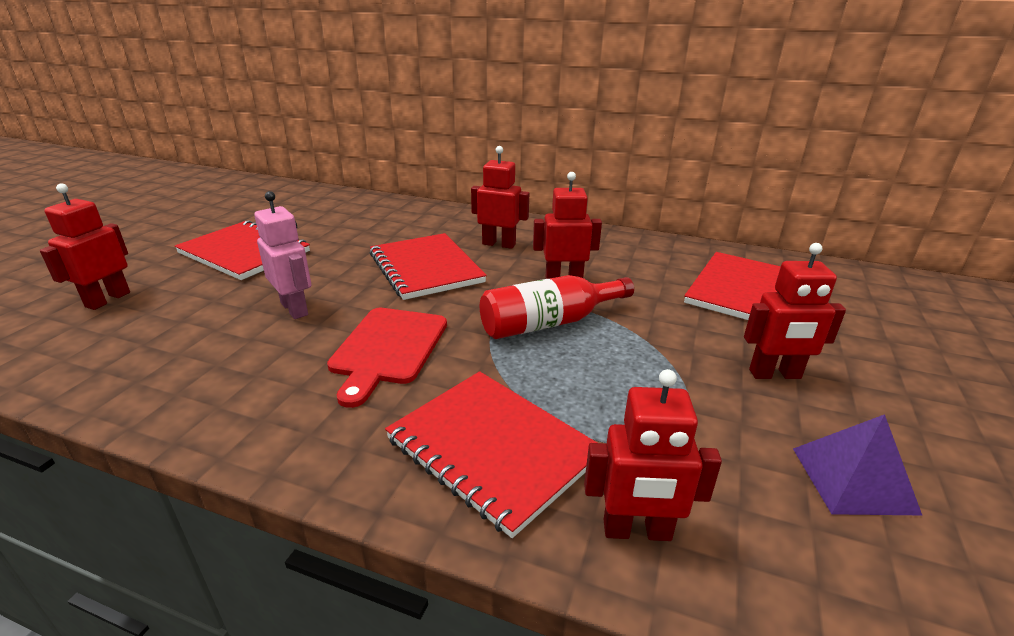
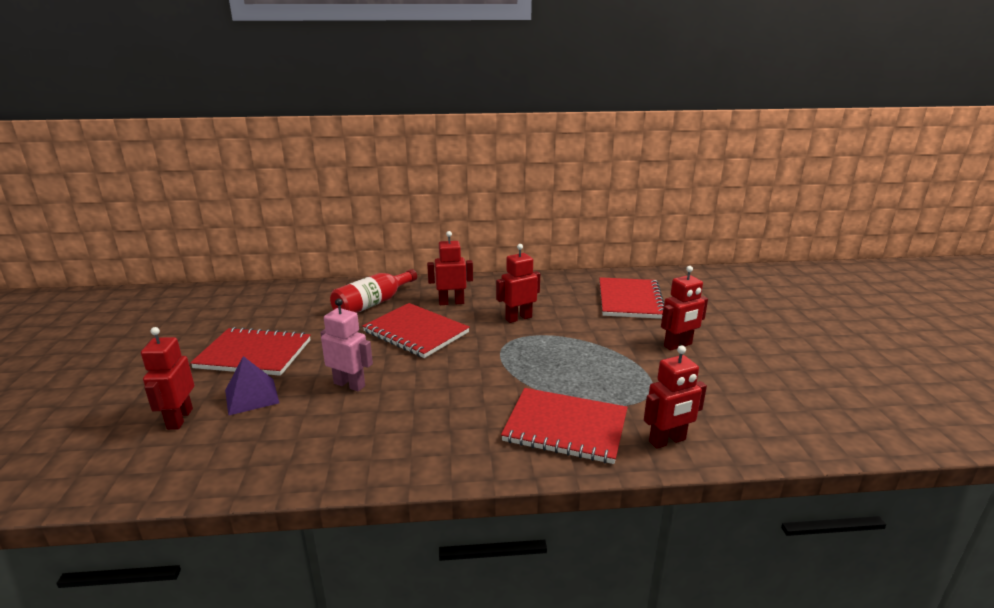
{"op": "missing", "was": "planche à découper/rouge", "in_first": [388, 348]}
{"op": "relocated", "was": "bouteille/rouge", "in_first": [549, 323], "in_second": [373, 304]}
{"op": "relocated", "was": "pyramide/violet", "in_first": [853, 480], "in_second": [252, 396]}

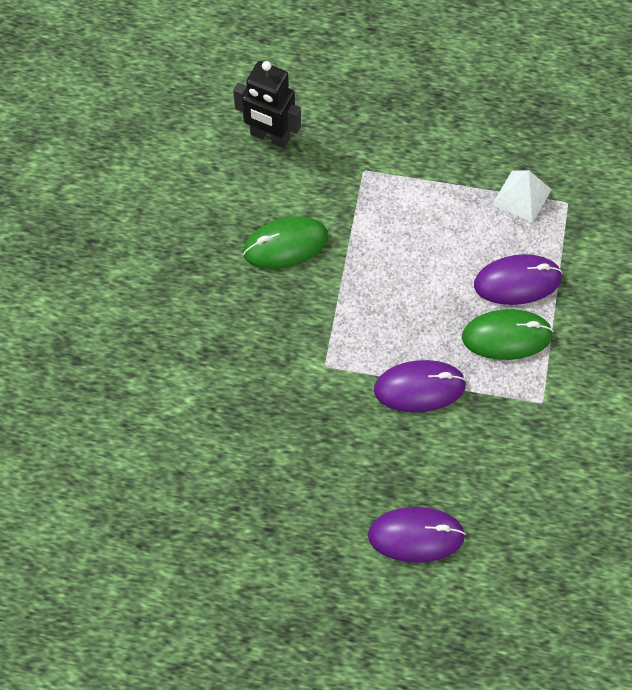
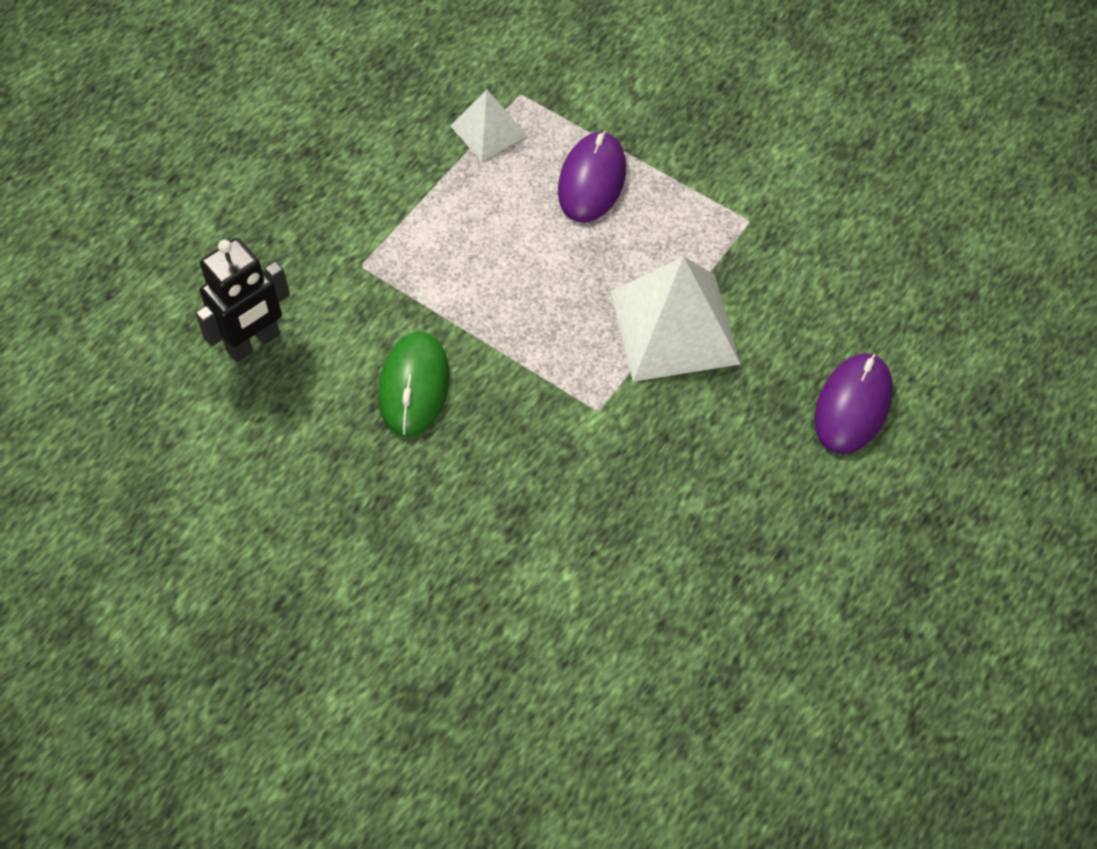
{"op": "missing", "was": "souris/vert", "in_first": [506, 336]}
{"op": "exchanged", "was": "souris/violet", "now": "pyramide/blanc", "in_first": [419, 387], "in_second": [674, 327]}

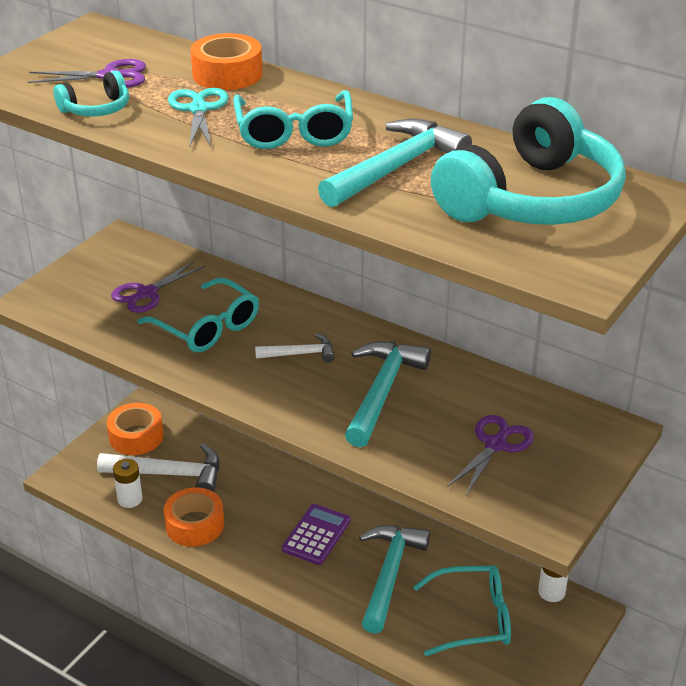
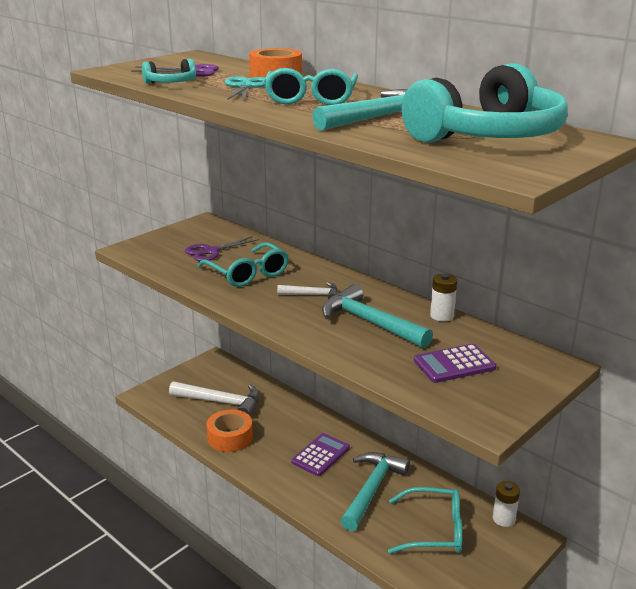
{"op": "missing", "was": "ruban adhésif/orange", "in_first": [136, 437]}
{"op": "relocated", "was": "pile/blanc", "in_first": [130, 499], "in_second": [442, 316]}
{"op": "exchanged", "was": "ciseaux/violet", "now": "calculatrice/violet", "in_first": [496, 444], "in_second": [454, 364]}
{"op": "spun", "was": "marteau/turquoise", "in_first": [382, 391], "in_second": [369, 322], "clockwise": -75}

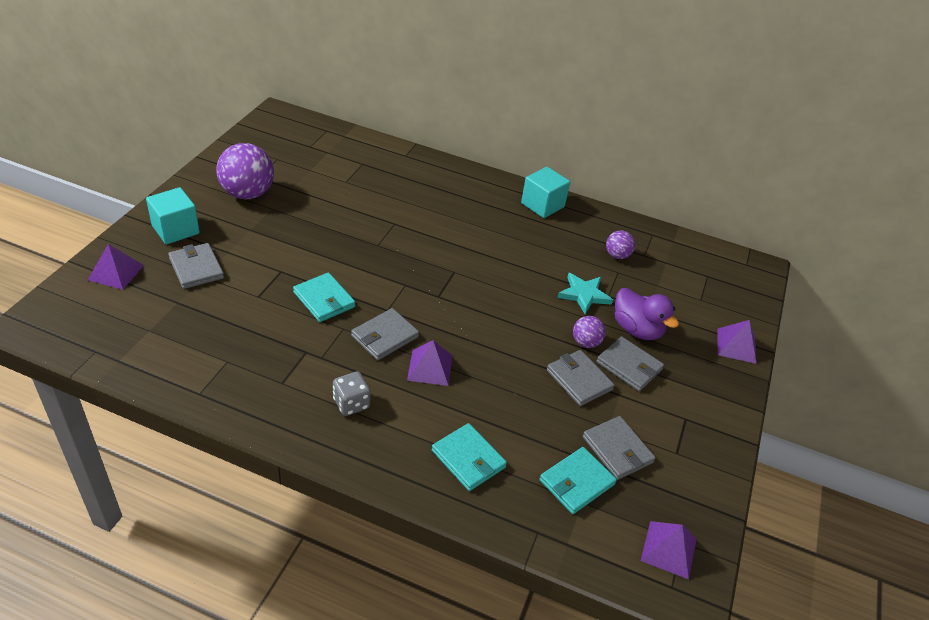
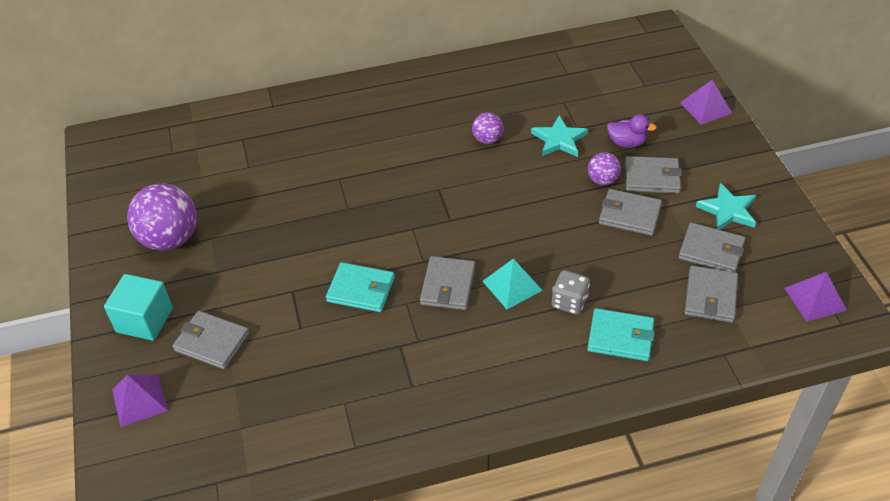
{"op": "missing", "was": "cube/turquoise", "in_first": [542, 205]}
{"op": "appeared", "now": "étoile/turquoise", "in_second": [728, 210]}
{"op": "relocated", "was": "dé/gris", "in_first": [351, 403], "in_second": [569, 302]}
{"op": "relocated", "was": "balle/violet", "in_first": [617, 255], "in_second": [487, 139]}
{"op": "colour", "was": "pyramide/violet", "now": "pyramide/turquoise", "in_first": [430, 367], "in_second": [512, 285]}
{"op": "colour", "was": "portefeuille/turquoise", "now": "portefeuille/gris", "in_first": [576, 482], "in_second": [710, 296]}
{"op": "size", "was": "canard/violet", "in_first": [637, 329], "in_second": [626, 143], "ratio": 0.66}

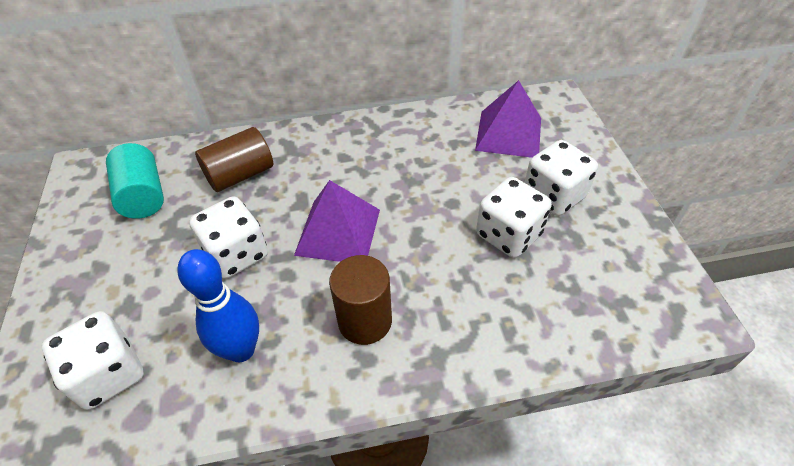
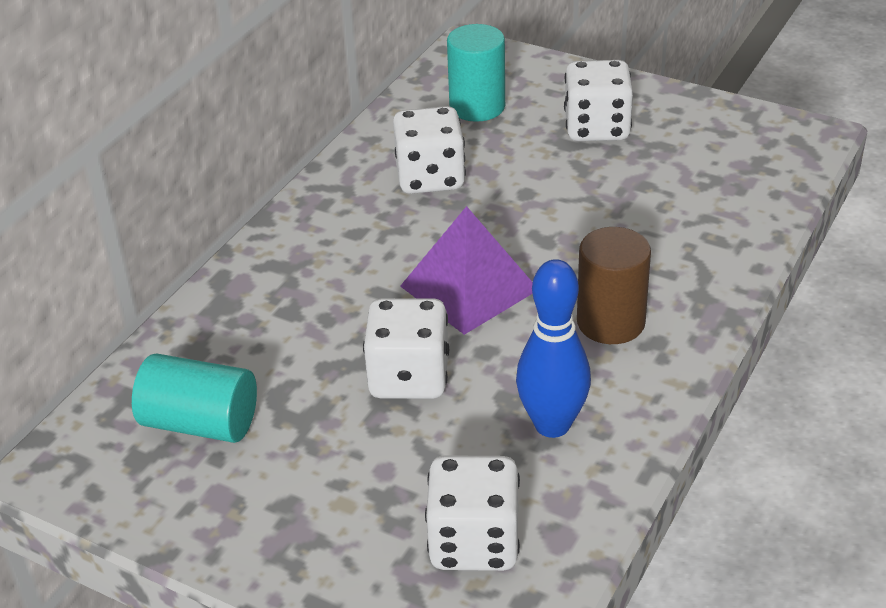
{"op": "missing", "was": "cylindre/marron", "in_first": [240, 175]}
{"op": "relocated", "was": "dé/blanc", "in_first": [508, 235], "in_second": [430, 177]}
{"op": "exchanged", "was": "pyramide/violet", "now": "cylindre/turquoise", "in_first": [508, 133], "in_second": [477, 107]}

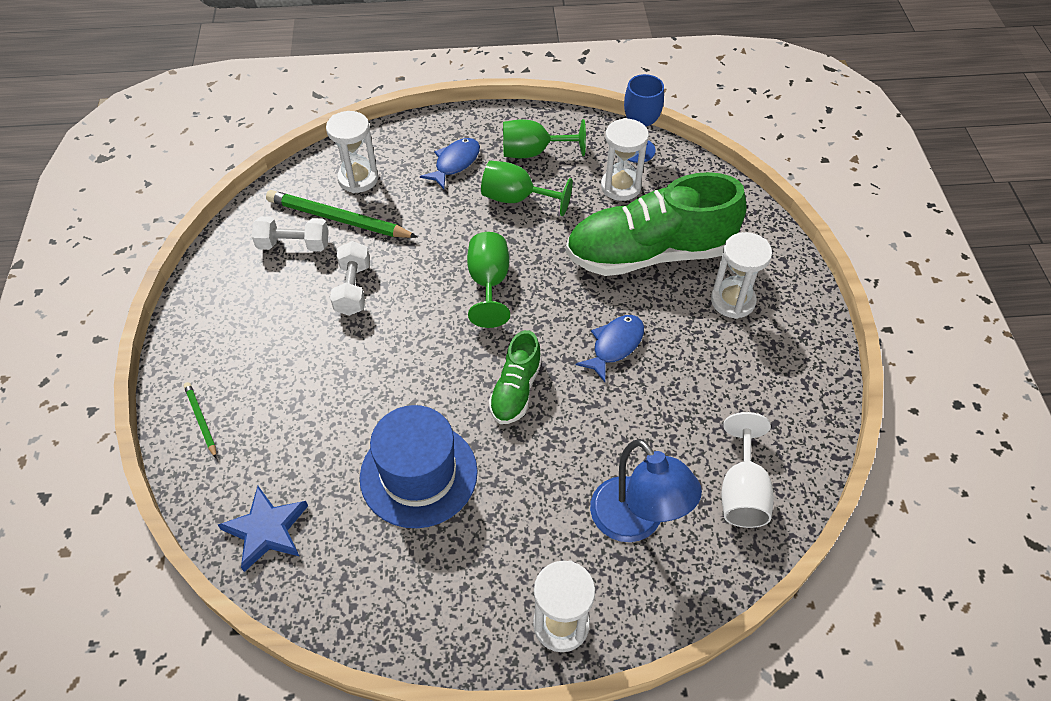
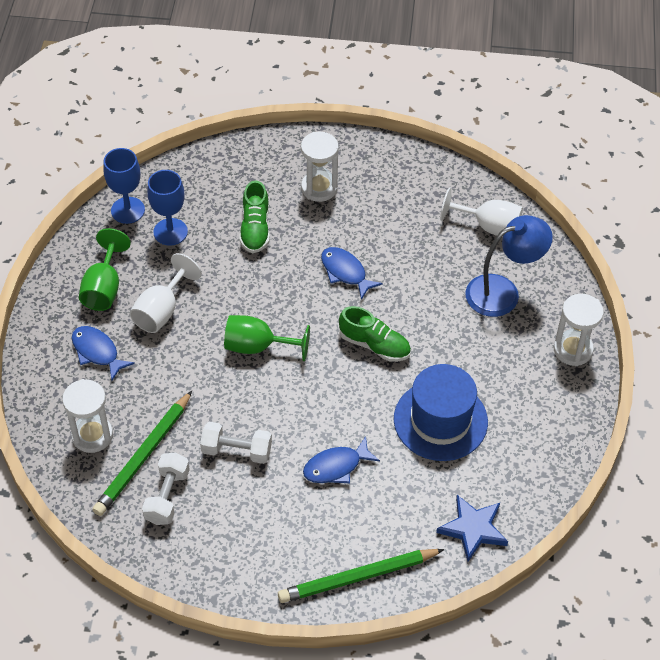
{"op": "appeared", "now": "poisson/bleu", "in_second": [336, 466]}
{"op": "exchanged", "was": "sablier/blanc", "now": "verre à pied/bleu", "in_first": [620, 187], "in_second": [170, 232]}
{"op": "colour", "was": "verre à pied/vert", "now": "verre à pied/blanc", "in_first": [516, 199], "in_second": [161, 311]}
{"op": "size", "was": "crayon/vert", "in_first": [201, 420], "in_second": [358, 577], "ratio": 1.98}
{"op": "size", "was": "chaussure/vert", "in_first": [650, 254], "in_second": [255, 229], "ratio": 0.49}

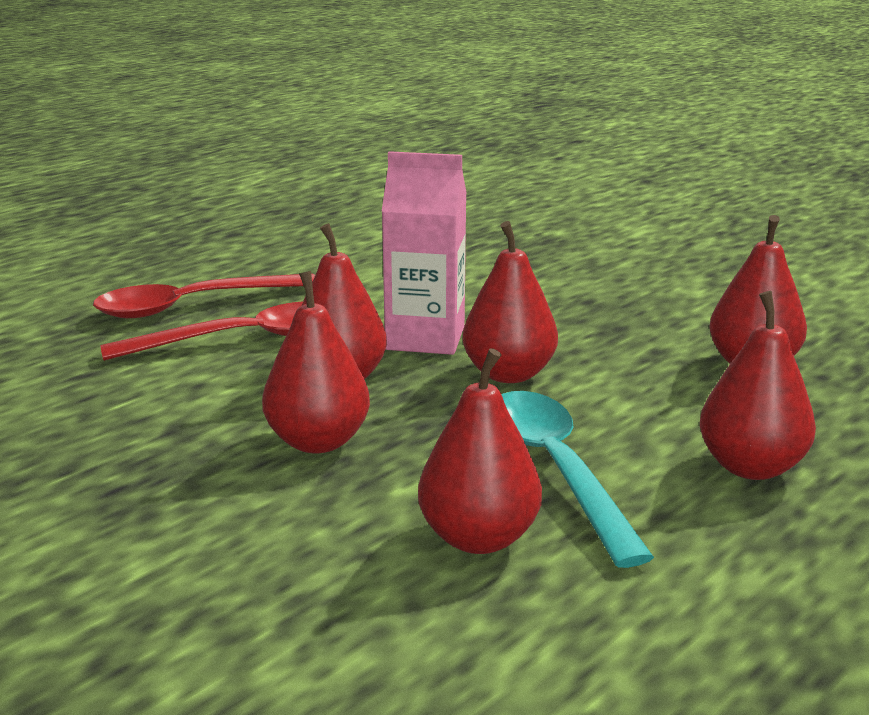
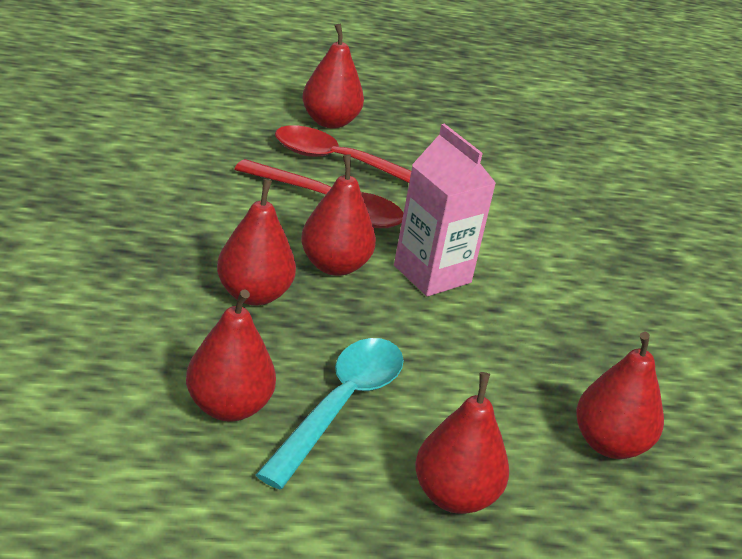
{"op": "relocated", "was": "poire/rouge", "in_first": [508, 374], "in_second": [330, 121]}

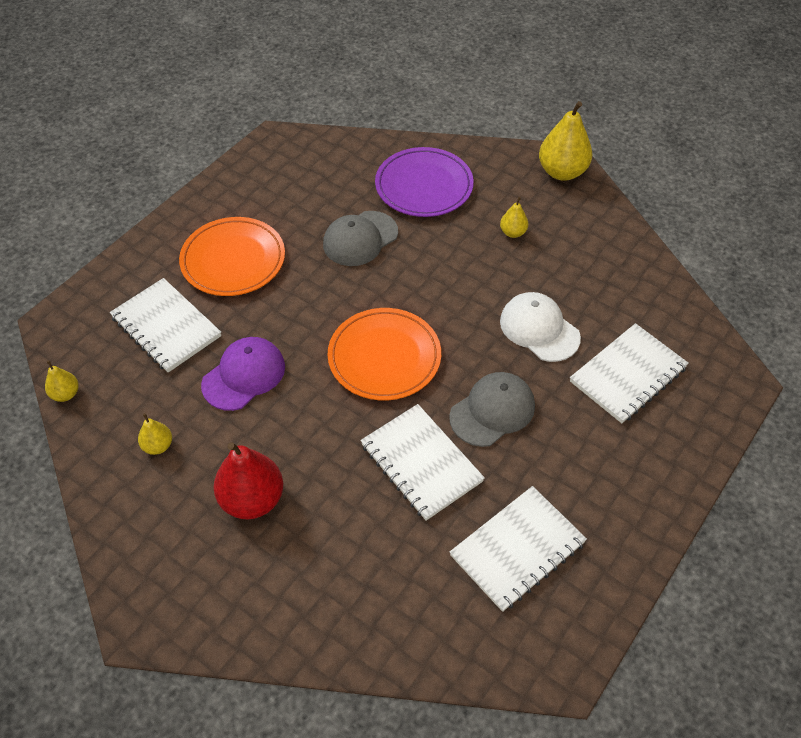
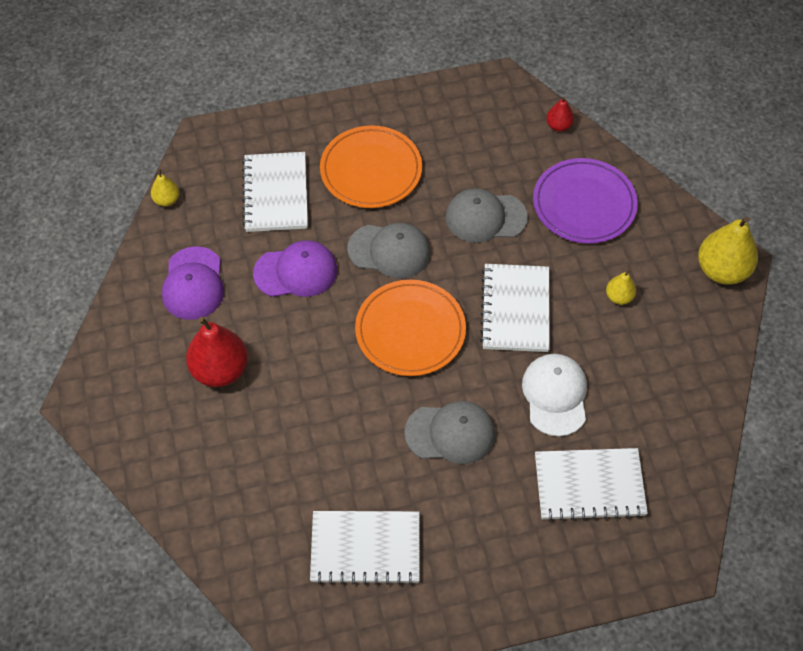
{"op": "appeared", "now": "casquette/gris", "in_second": [389, 251]}
{"op": "appeared", "now": "poire/rouge", "in_second": [558, 126]}
{"op": "relocated", "was": "carnet/blanc", "in_first": [421, 463], "in_second": [515, 309]}
{"op": "exchanged", "was": "poire/jaune", "now": "casquette/violet", "in_first": [158, 446], "in_second": [193, 284]}

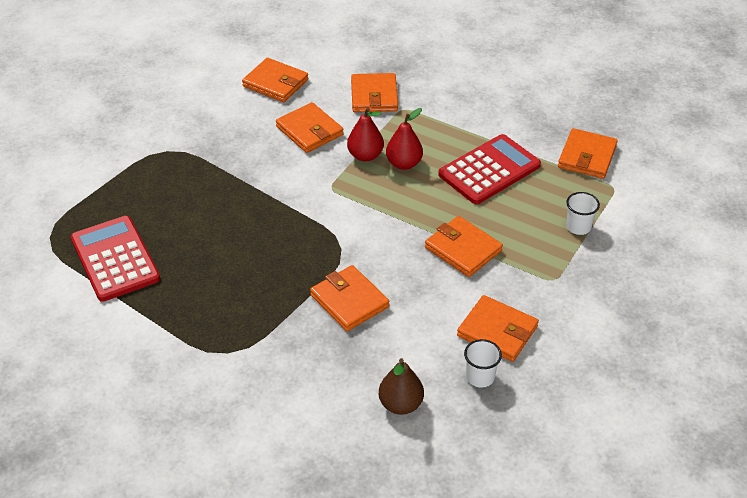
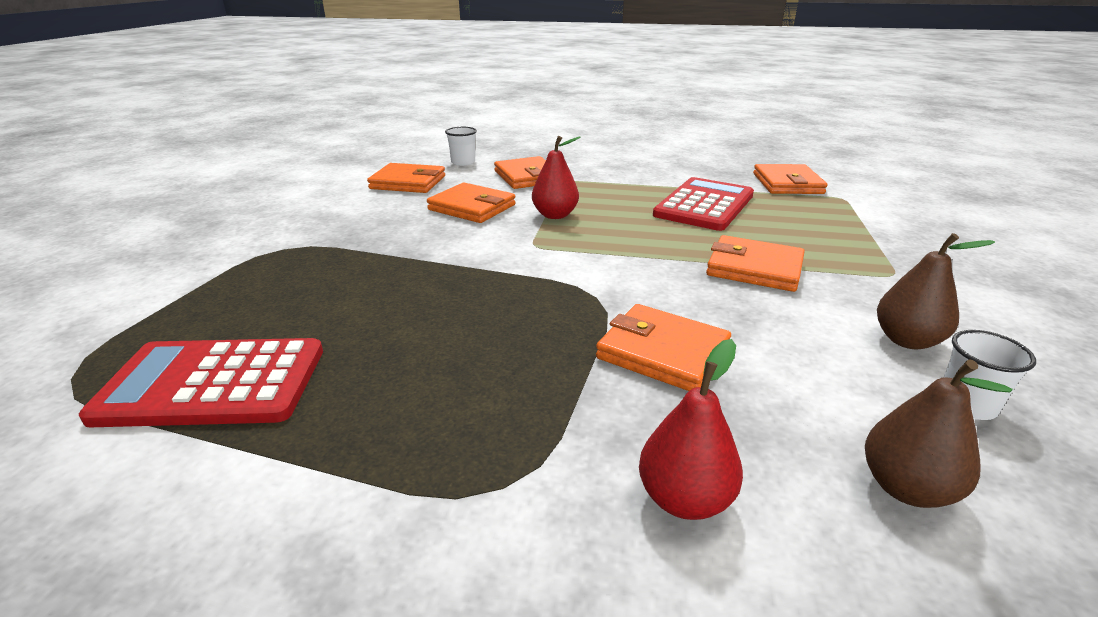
{"op": "relocated", "was": "poire/rouge", "in_first": [404, 164], "in_second": [684, 499]}
{"op": "relocated", "was": "gobelet/blanc", "in_first": [578, 227], "in_second": [463, 162]}
{"op": "exchanged", "was": "portefeuille/orange", "now": "poire/marron", "in_first": [497, 331], "in_second": [907, 340]}
{"op": "spun", "was": "calculatrice/rouge", "in_first": [115, 259], "in_second": [213, 383], "clockwise": -45}

